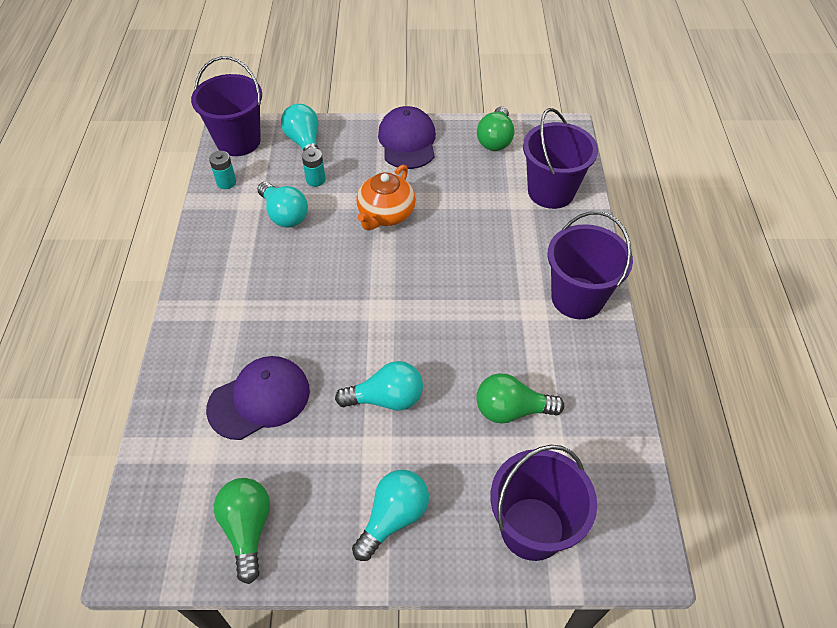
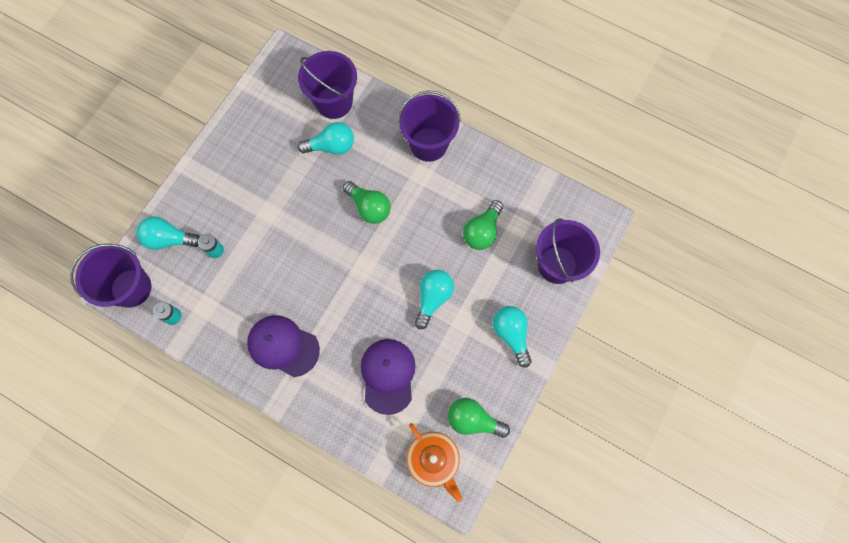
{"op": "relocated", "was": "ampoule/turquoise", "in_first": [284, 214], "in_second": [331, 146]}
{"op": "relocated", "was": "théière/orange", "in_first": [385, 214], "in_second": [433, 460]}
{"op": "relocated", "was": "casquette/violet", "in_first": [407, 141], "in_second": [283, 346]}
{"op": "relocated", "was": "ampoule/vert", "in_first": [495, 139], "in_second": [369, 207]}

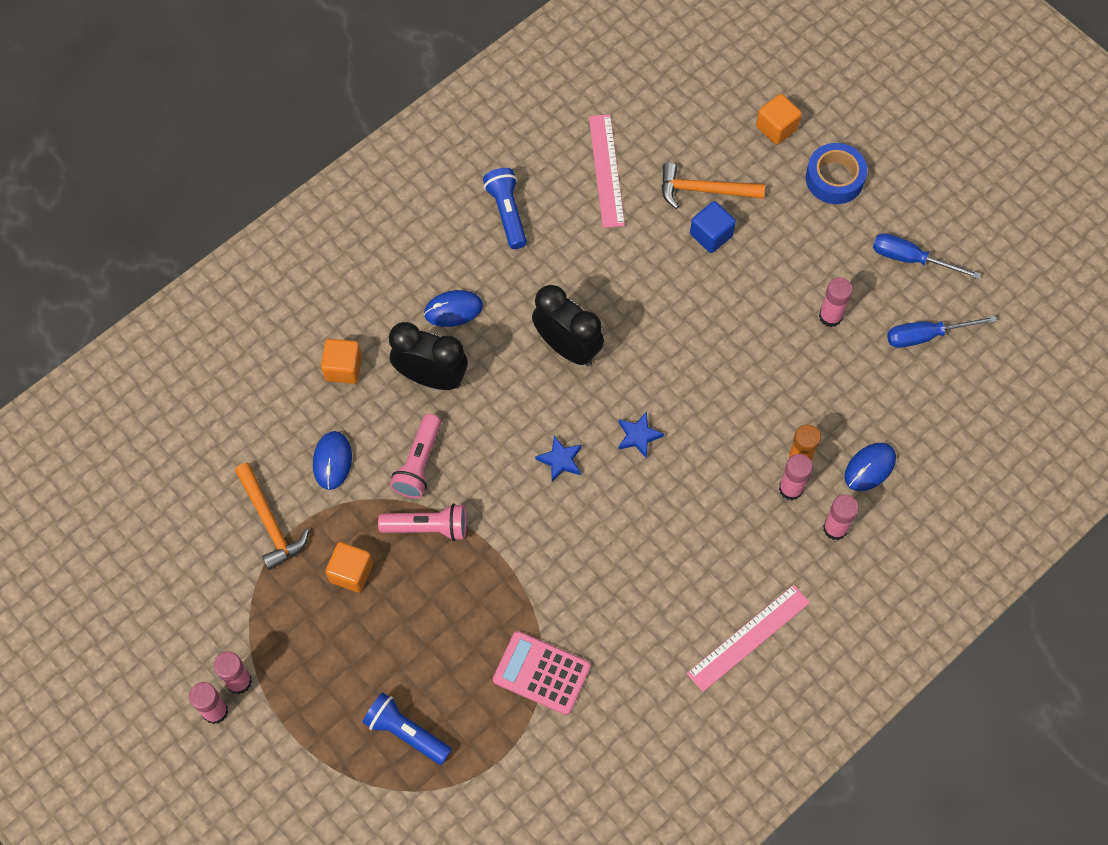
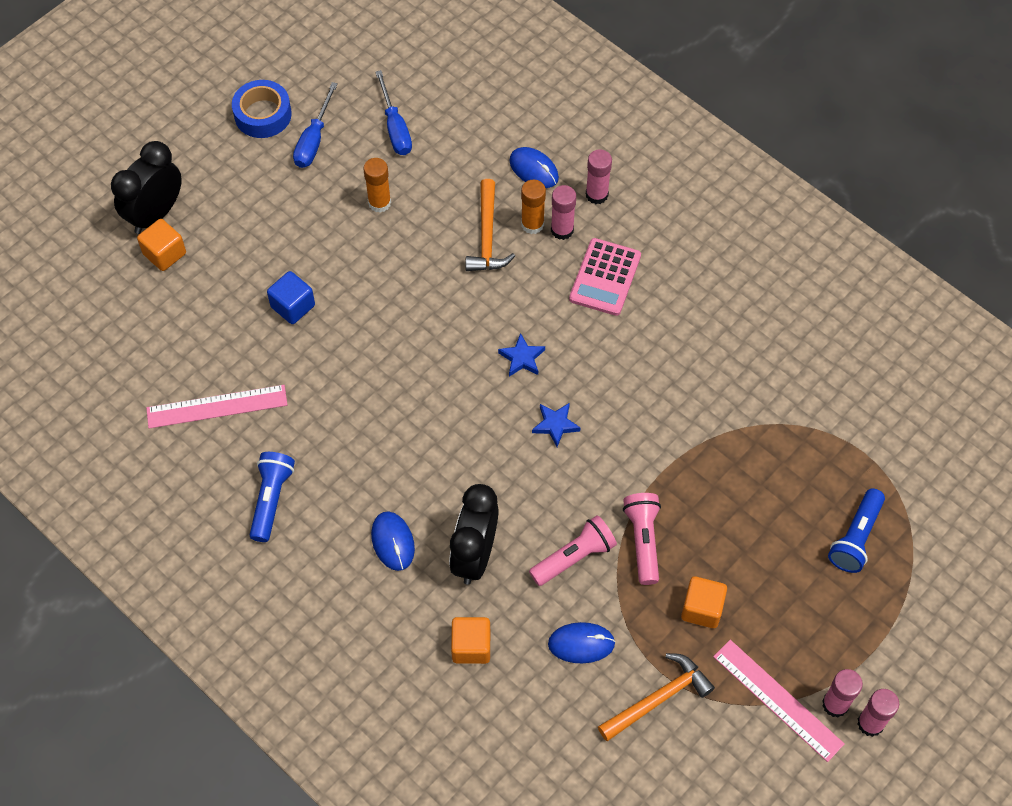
{"op": "relocated", "was": "calculatrice/rose", "in_first": [541, 673], "in_second": [605, 277]}
{"op": "relocated", "was": "réveil/noir", "in_first": [567, 347], "in_second": [155, 214]}
{"op": "relocated", "was": "marteau/orange", "in_first": [704, 190], "in_second": [487, 236]}
{"op": "relocated", "was": "règle/rose", "in_first": [748, 638], "in_second": [778, 699]}
{"op": "relocated", "was": "ruban adhésif/bleu", "in_first": [834, 178], "in_second": [263, 114]}
{"op": "colour", "was": "bâton de colle/rose", "now": "bâton de colle/orange", "in_first": [830, 316], "in_second": [379, 203]}
{"op": "spun", "was": "lampe de poche/rose", "in_first": [419, 463], "in_second": [574, 557], "clockwise": -45}
{"op": "spun", "was": "lampe de poche/bleu", "in_first": [507, 213], "in_second": [271, 499], "clockwise": 120}

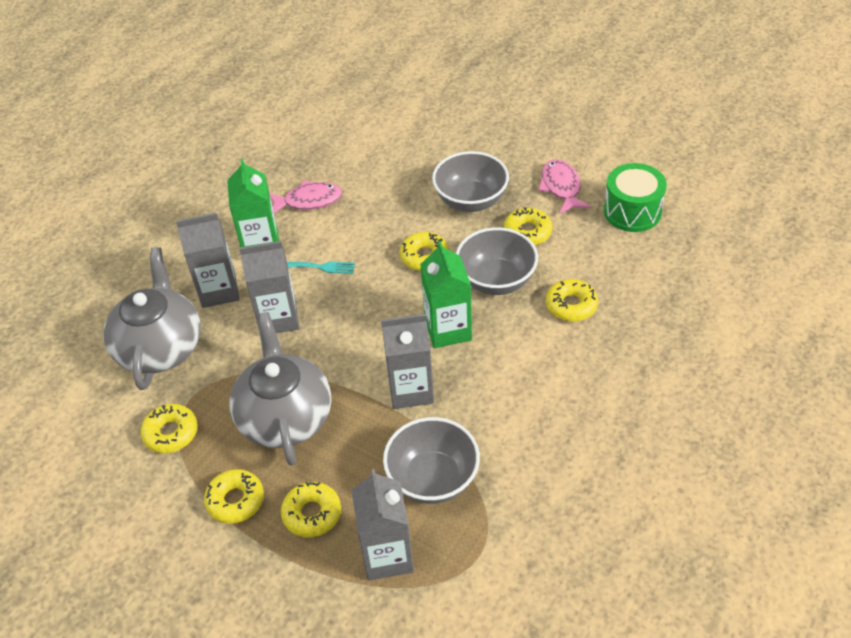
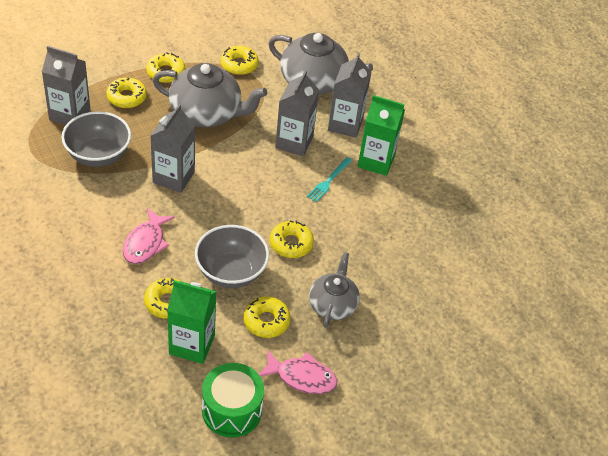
{"op": "relocated", "was": "poisson/rose", "in_first": [309, 201], "in_second": [145, 243]}
{"op": "relocated", "was": "brique de lait/vert", "in_first": [448, 330], "in_second": [192, 344]}
{"op": "exchanged", "was": "bol/gris", "now": "théière/gris", "in_first": [471, 201], "in_second": [332, 305]}

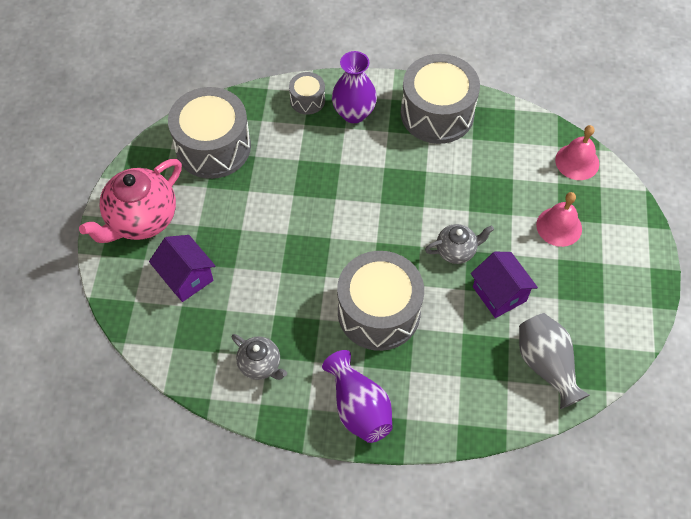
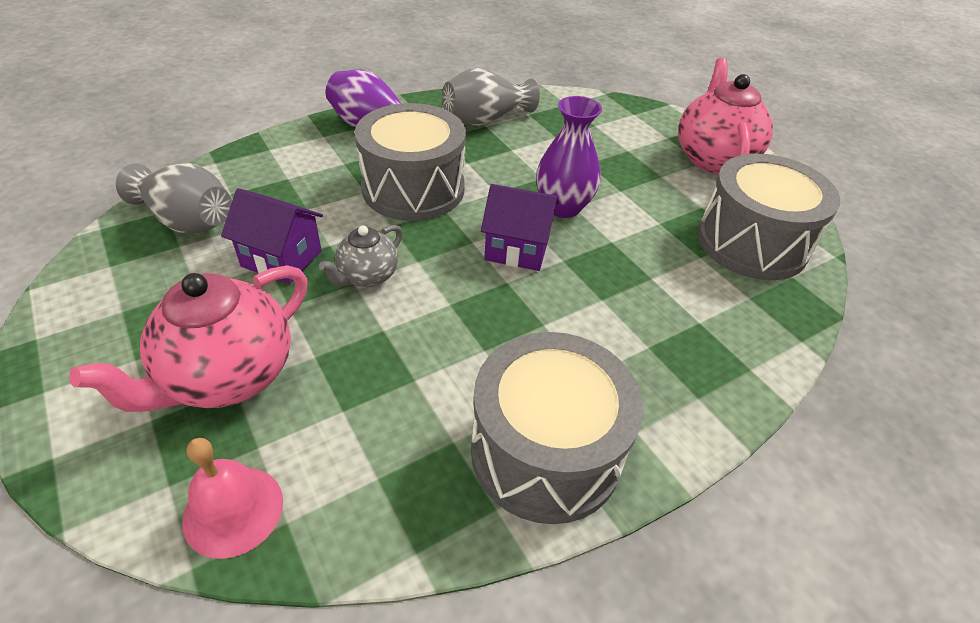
{"op": "missing", "was": "tambour/gris", "in_first": [307, 100]}
{"op": "relocated", "was": "maison/violet", "in_first": [186, 277], "in_second": [517, 249]}
{"op": "relocated", "was": "vase/violet", "in_first": [354, 113], "in_second": [563, 207]}
{"op": "exchanged", "was": "théière/gris", "now": "vase/gris", "in_first": [260, 365], "in_second": [486, 119]}
{"op": "exchanged", "was": "cloche/rose", "now": "théière/rose", "in_first": [559, 226], "in_second": [228, 376]}

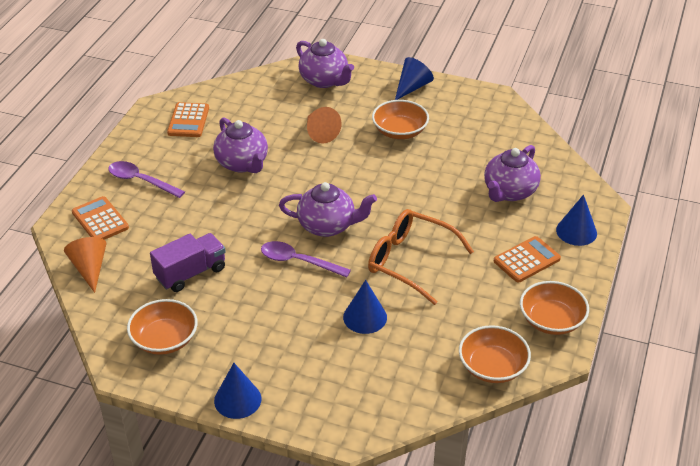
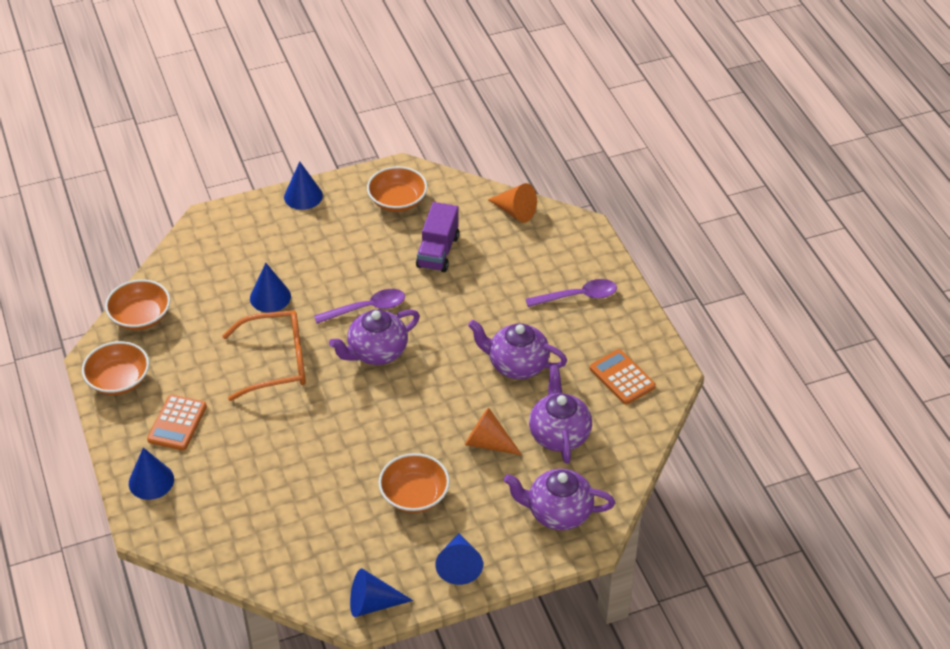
{"op": "missing", "was": "calculatrice/orange", "in_first": [100, 220]}
{"op": "appeared", "now": "cône/bleu", "in_second": [373, 603]}
{"op": "relocated", "was": "théière/violet", "in_first": [509, 192], "in_second": [559, 434]}

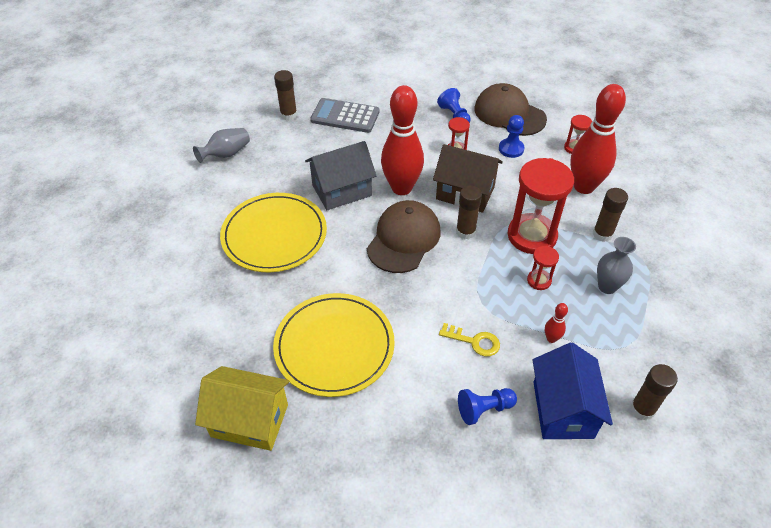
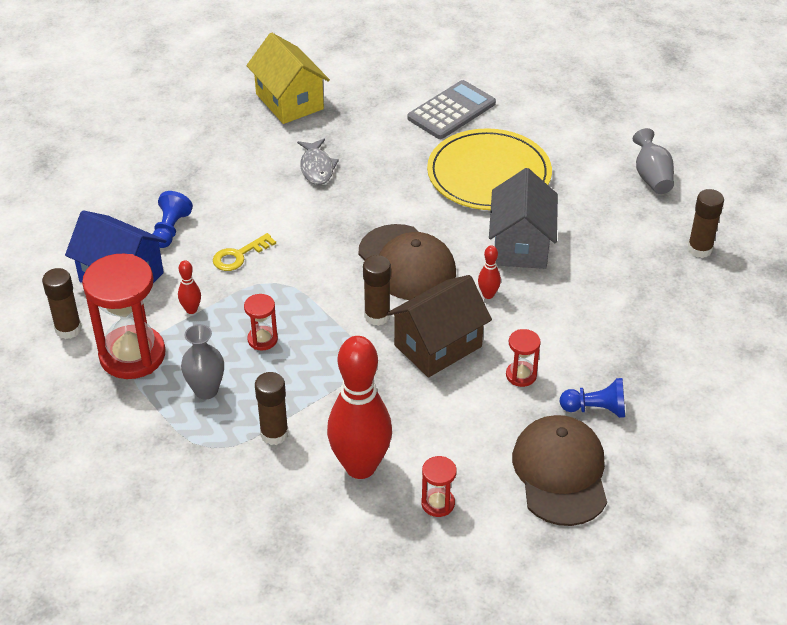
{"op": "missing", "was": "pion/bleu", "in_first": [511, 149]}
{"op": "relocated", "was": "calculatrice/gris", "in_first": [345, 116], "in_second": [451, 111]}
{"op": "relocated", "was": "sablier/rouge", "in_first": [532, 236], "in_second": [132, 355]}
{"op": "exchanged", "was": "assiette/jaune", "now": "poisson/gris", "in_first": [334, 346], "in_second": [317, 167]}
{"op": "spun", "was": "maison/jaune", "in_first": [249, 420], "in_second": [289, 101], "clockwise": -75}
{"op": "spun", "was": "casquette/marron", "in_first": [509, 114], "in_second": [560, 473], "clockwise": -75}
{"op": "size", "was": "quille/rouge", "in_first": [401, 188], "in_second": [488, 295], "ratio": 0.4}

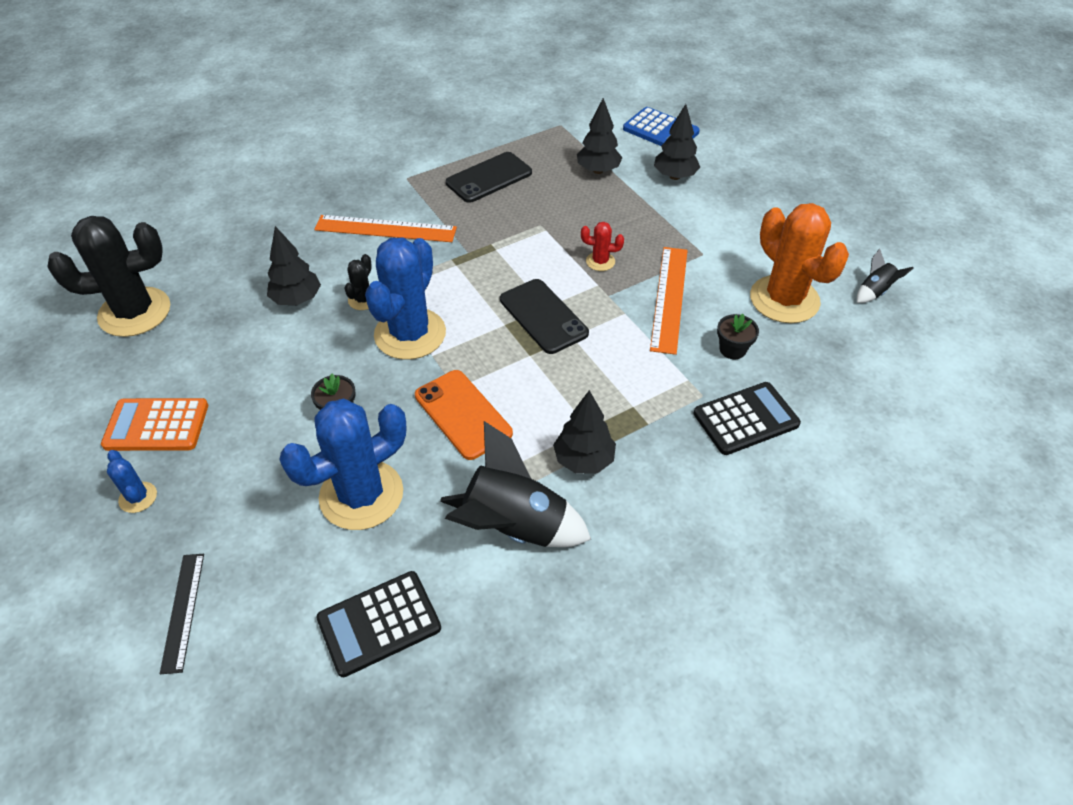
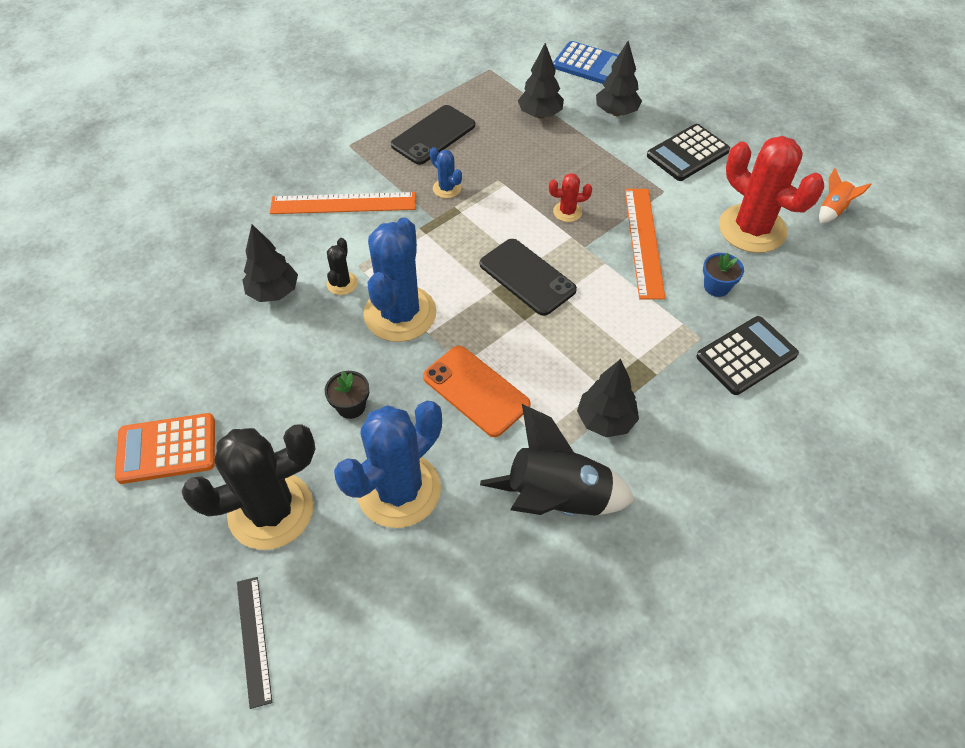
{"op": "relocated", "was": "cactus/noir", "in_first": [135, 312], "in_second": [271, 510]}
{"op": "relocated", "was": "cactus/bleu", "in_first": [138, 497], "in_second": [446, 188]}
{"op": "relocated", "was": "calculatrice/noir", "in_first": [379, 623], "in_second": [687, 153]}
{"op": "colour", "was": "pot de fleurs/noir", "now": "pot de fleurs/bleu", "in_first": [732, 349], "in_second": [716, 286]}
{"op": "colour", "was": "cactus/orange", "now": "cactus/rouge", "in_first": [784, 299], "in_second": [752, 229]}
{"op": "colour", "was": "fusée/noir", "now": "fusée/orange", "in_first": [874, 291], "in_second": [833, 210]}

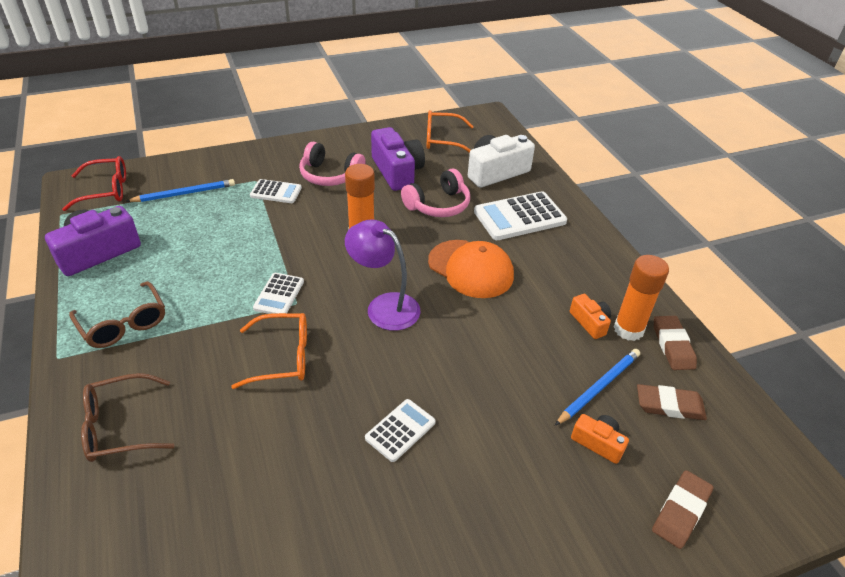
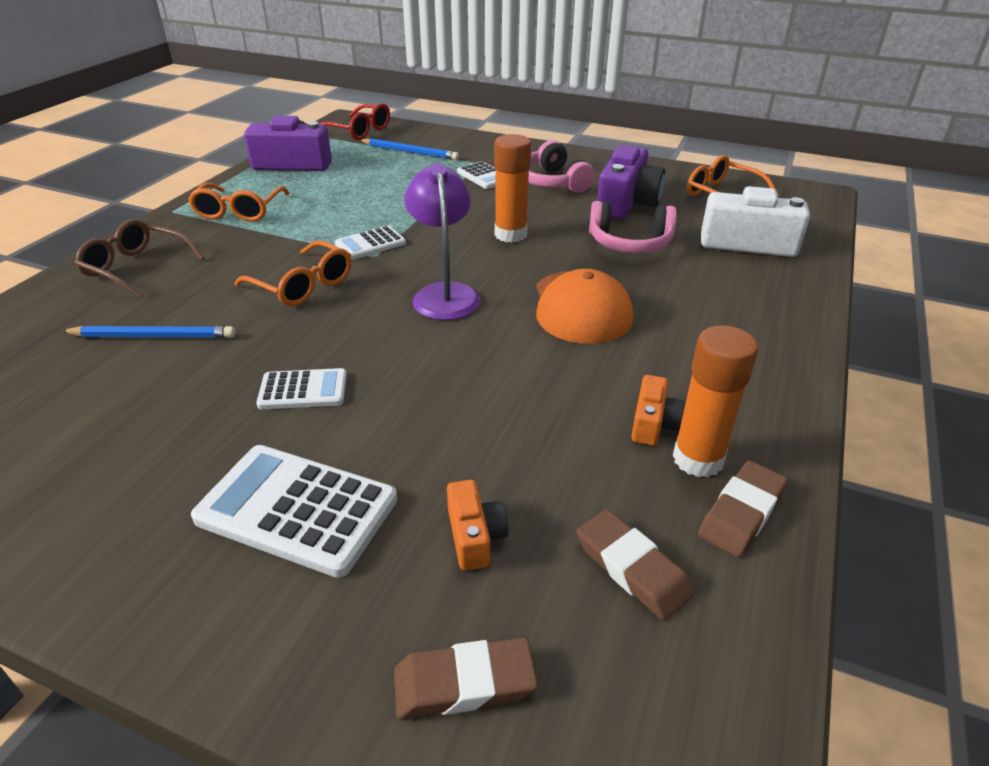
{"op": "relocated", "was": "calculatrice/blanc", "in_first": [519, 217], "in_second": [297, 509]}
{"op": "relocated", "was": "crayon/bleu", "in_first": [599, 387], "in_second": [153, 336]}
{"op": "colour", "was": "lunettes/marron", "now": "lunettes/orange", "in_first": [124, 324], "in_second": [239, 211]}

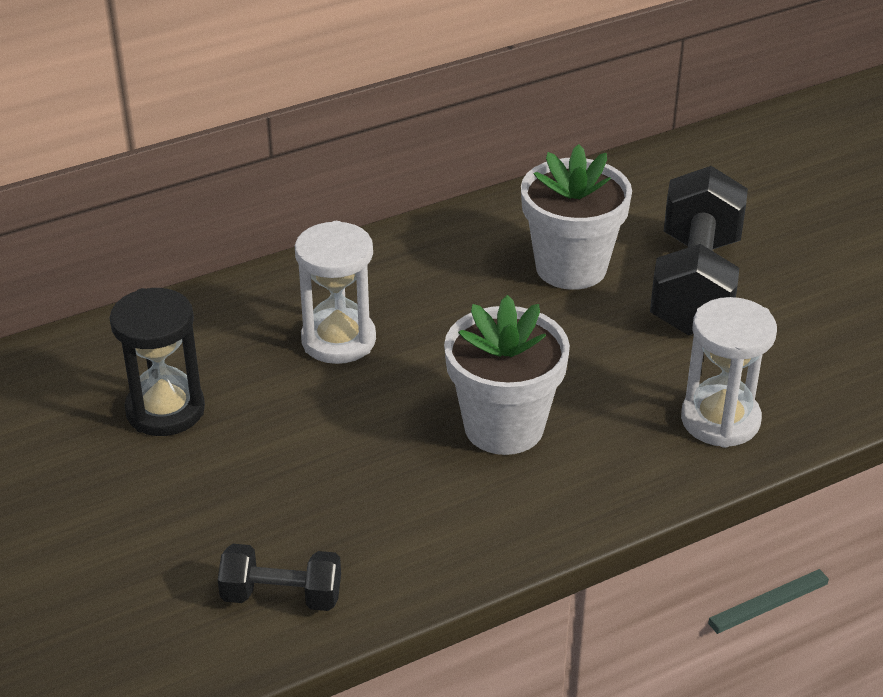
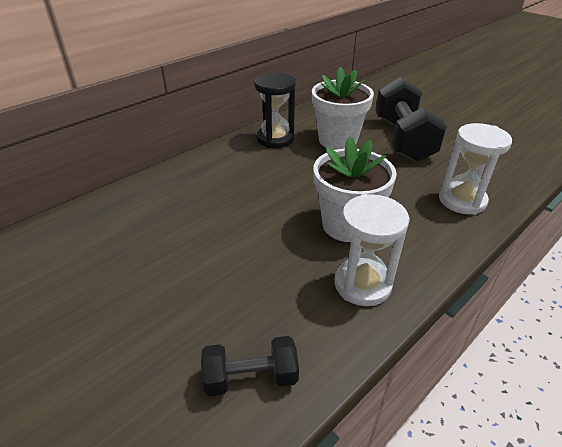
{"op": "relocated", "was": "sablier/noir", "in_first": [165, 410], "in_second": [275, 139]}
{"op": "relocated", "was": "sablier/blanc", "in_first": [338, 340], "in_second": [362, 284]}

